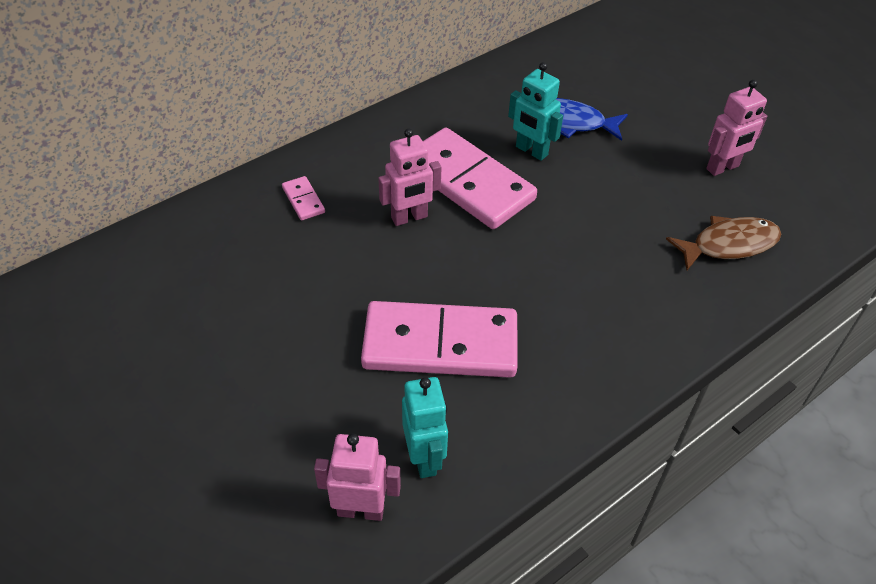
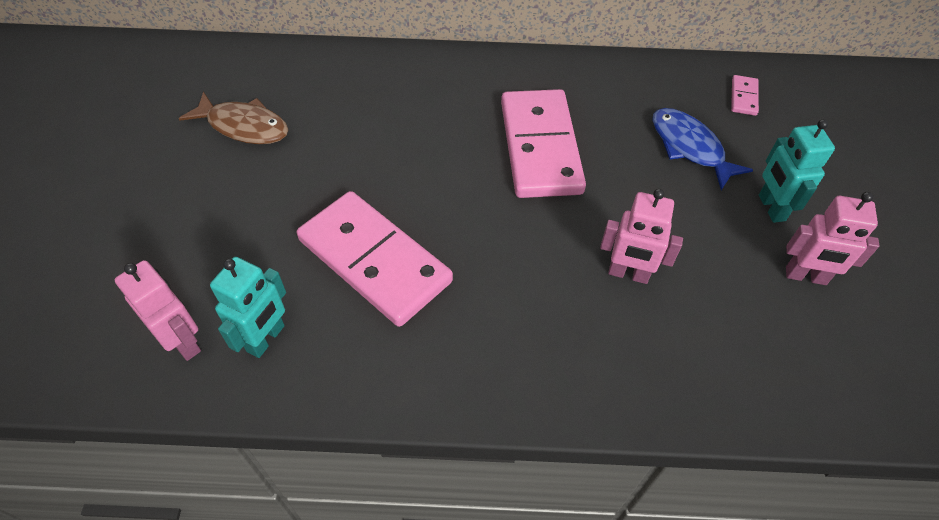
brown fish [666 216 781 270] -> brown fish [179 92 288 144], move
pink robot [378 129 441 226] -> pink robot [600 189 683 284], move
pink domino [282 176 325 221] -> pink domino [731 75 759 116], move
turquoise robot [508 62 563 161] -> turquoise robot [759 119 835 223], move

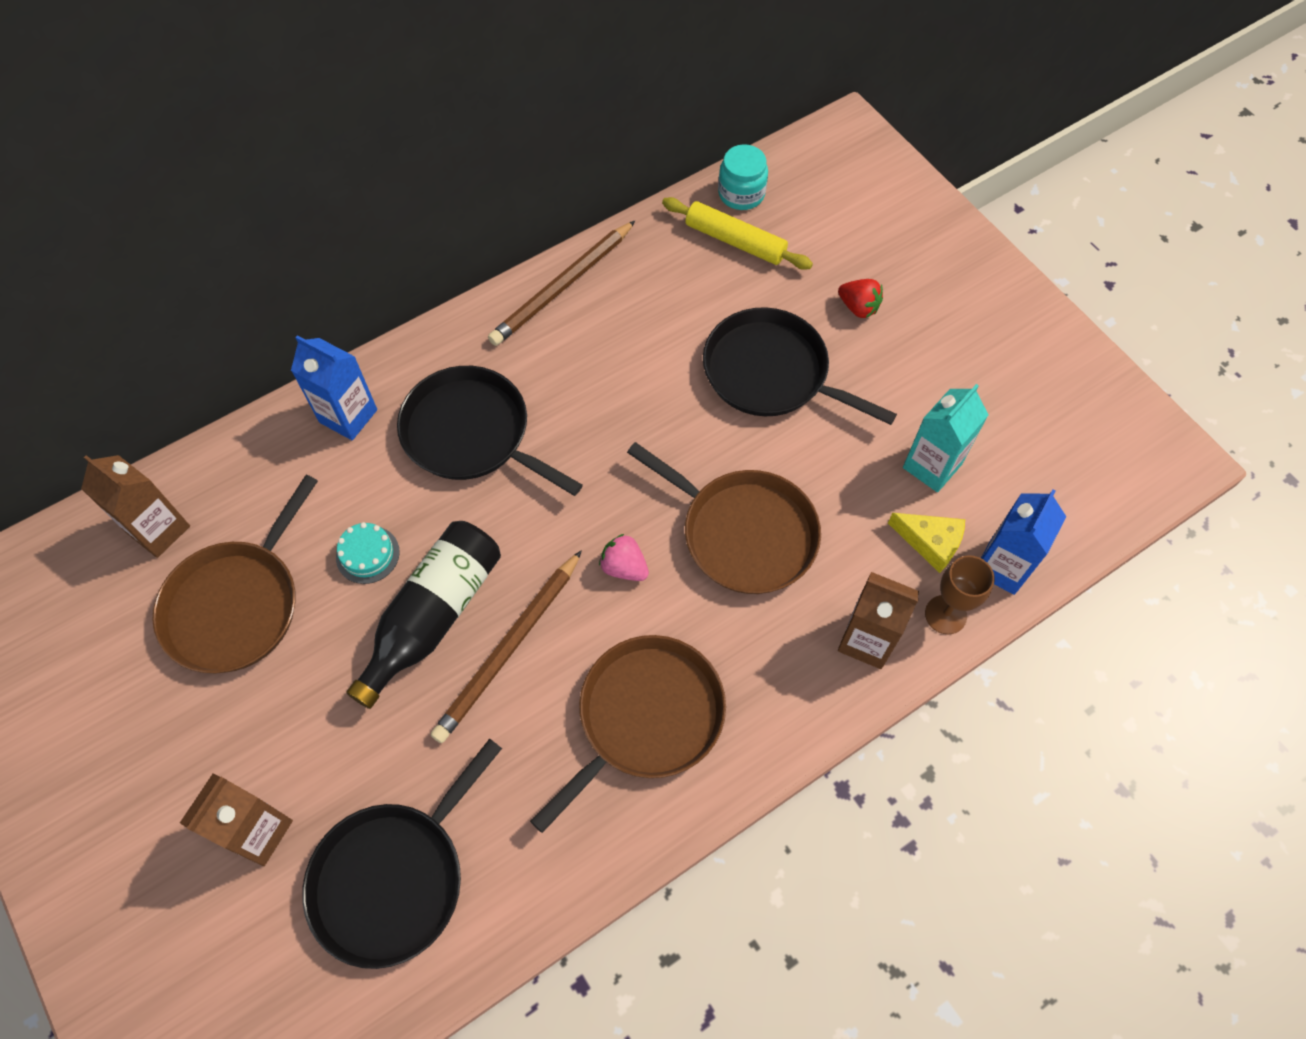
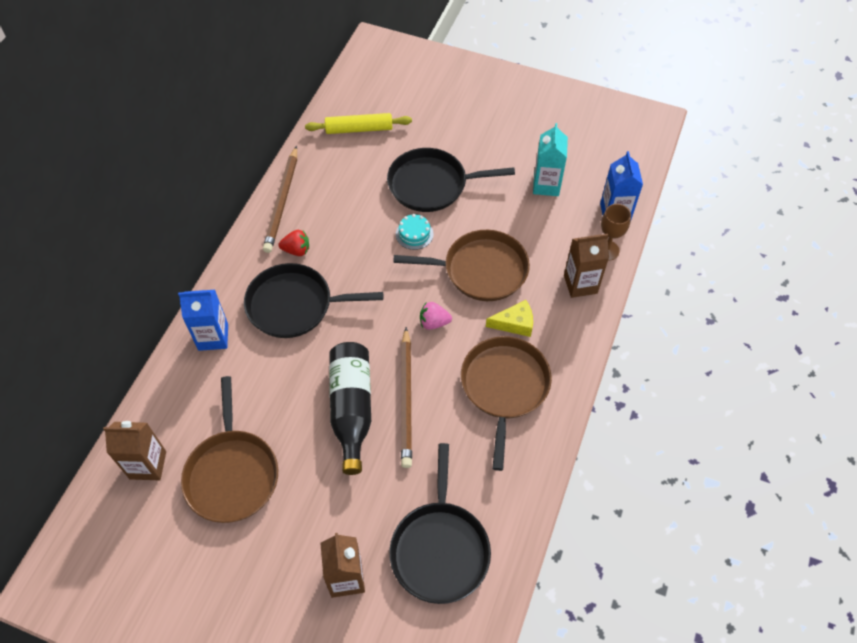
red strawberry [838 279 883 318] -> red strawberry [279 230 309 256], move
turquoise cake [336 522 400 584] -> turquoise cake [396 214 433 250], move
yellow cheese [888 513 965 573] -> yellow cheese [486 300 533 337], move
turquoise jar [718 144 768 210] -> none

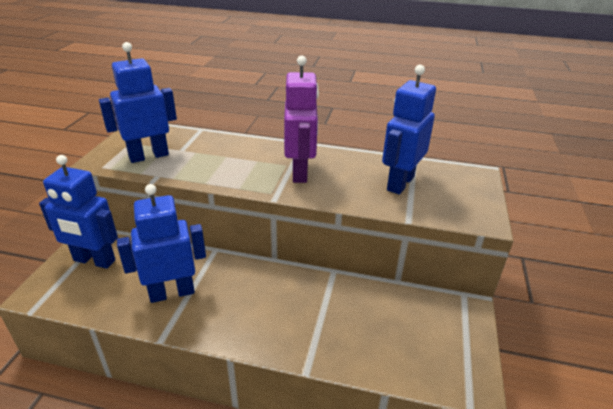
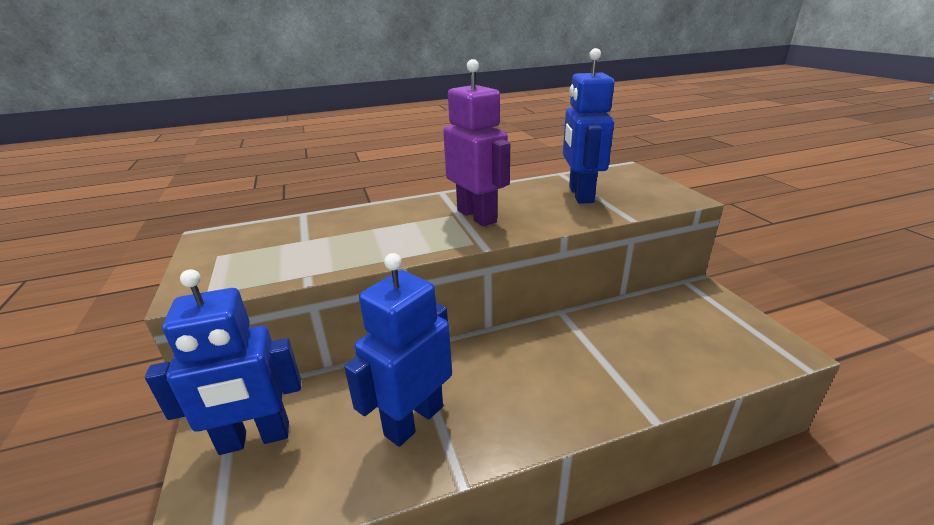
blue robot [99 42 177 163] -> none

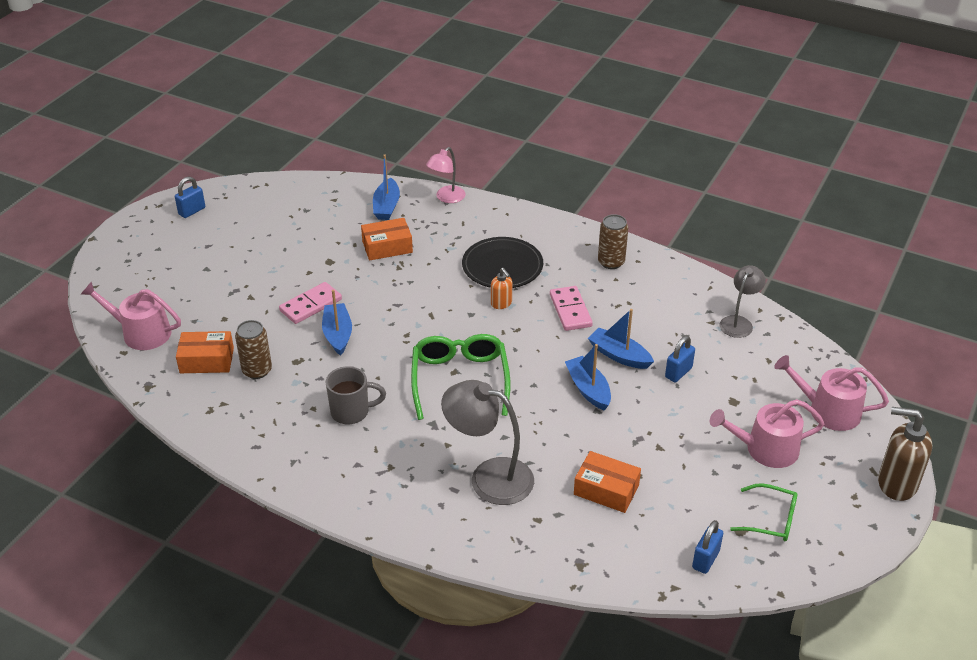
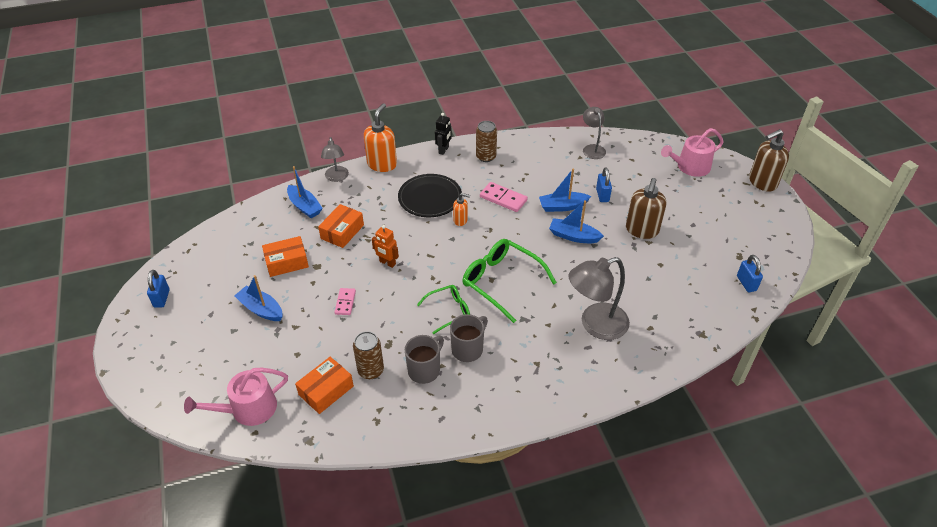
blue boat [322 290 352 356] -> blue boat [234 275 283 321], move
orange box [574 451 641 513] -> orange box [262 236 309 277], move
pink lamp [426 147 465 203] -> grey lamp [321 137 349 182]
pink domino [279 282 342 324] -> pink domino [335 288 356 315], x0.65
none -> orange soap dispenser [364 103 397 172]
none -> orange robot [372 225 399 268]
none -> grey mug [405 335 444 384]
green glasses [730 483 798 541] -> green glasses [417 285 470 334], move
none -> black robot [435 113 452 155]
none -> brown soap dispenser [626 178 666 239]
pink watering can [710 399 824 468] -> none

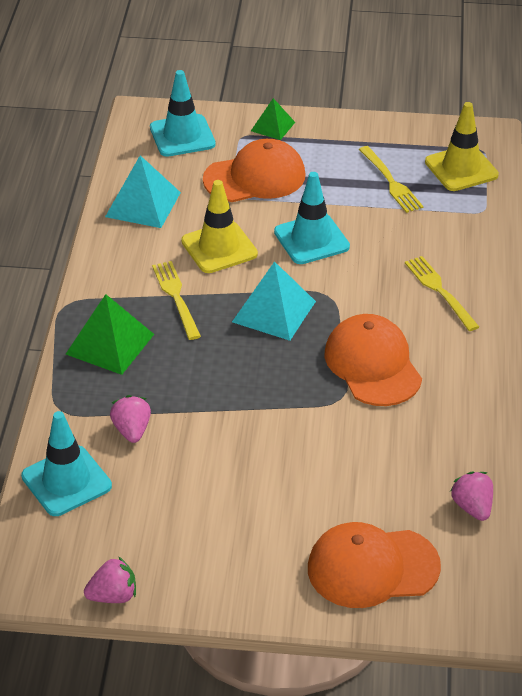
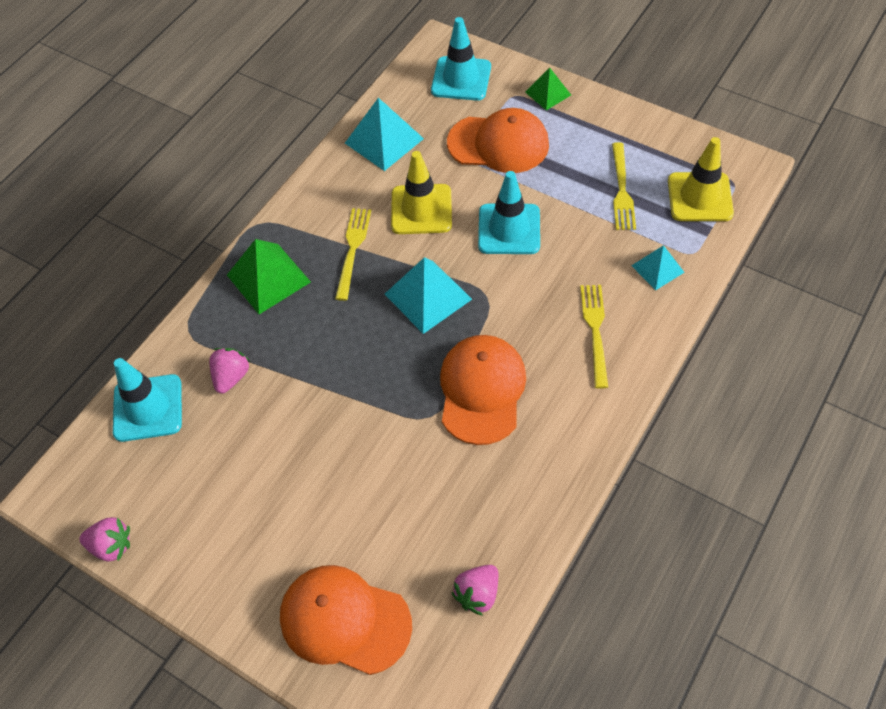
pink strawberry [450 471 493 521] -> pink strawberry [452 565 498 616], 150 degrees counterclockwise
none -> turquoise pyramid [631 245 685 290]

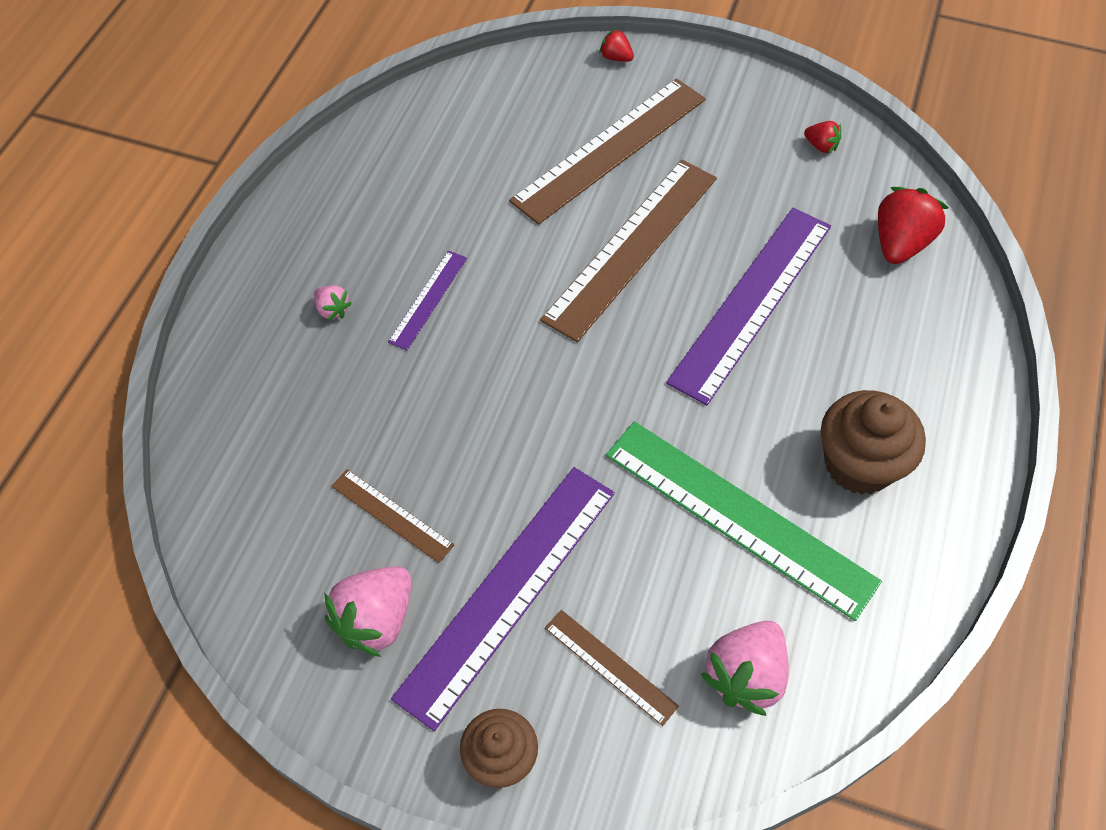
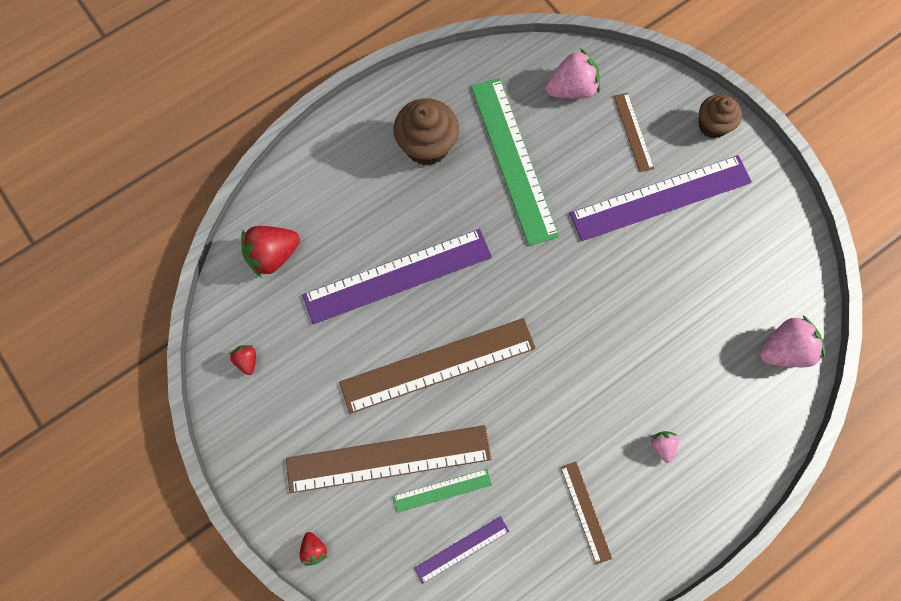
none -> green ruler [393 469 492 513]
purple ruler [388 251 467 350] -> purple ruler [414 516 509 584], move
brown ruler [331 469 454 563] -> brown ruler [561 462 612 565], move
pink strawberry [324 566 411 657] -> pink strawberry [760 315 825 367], move

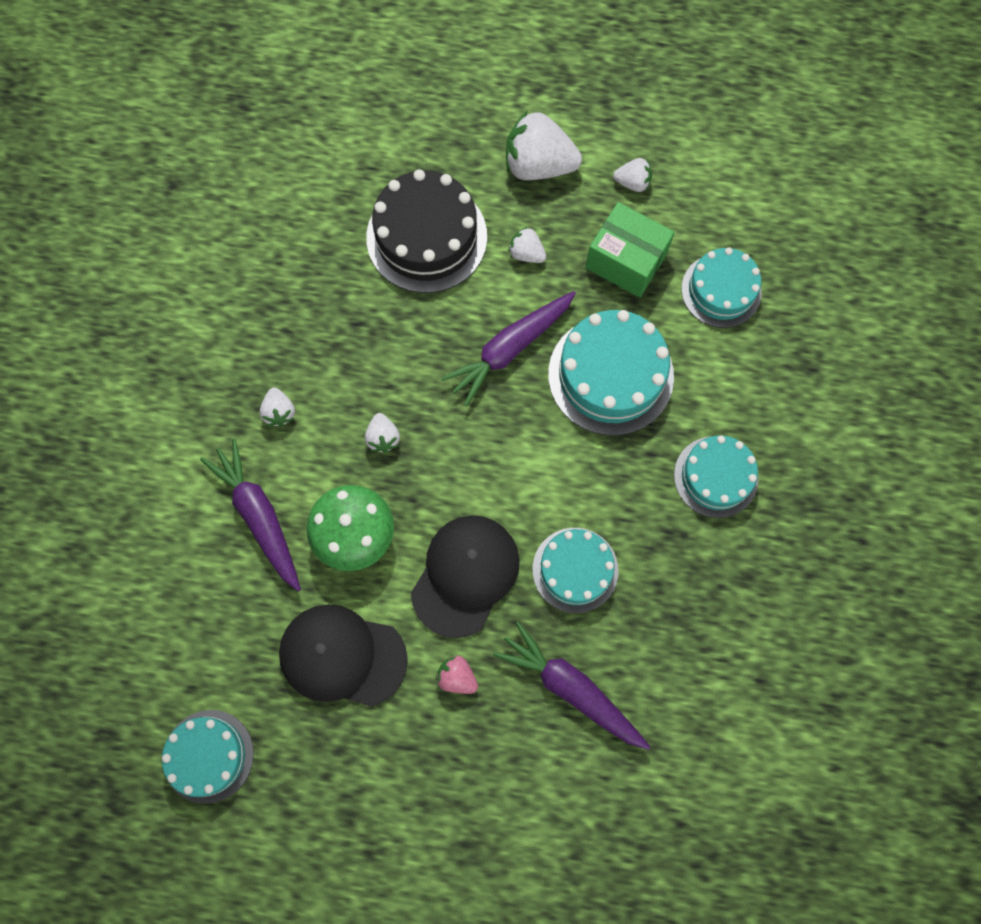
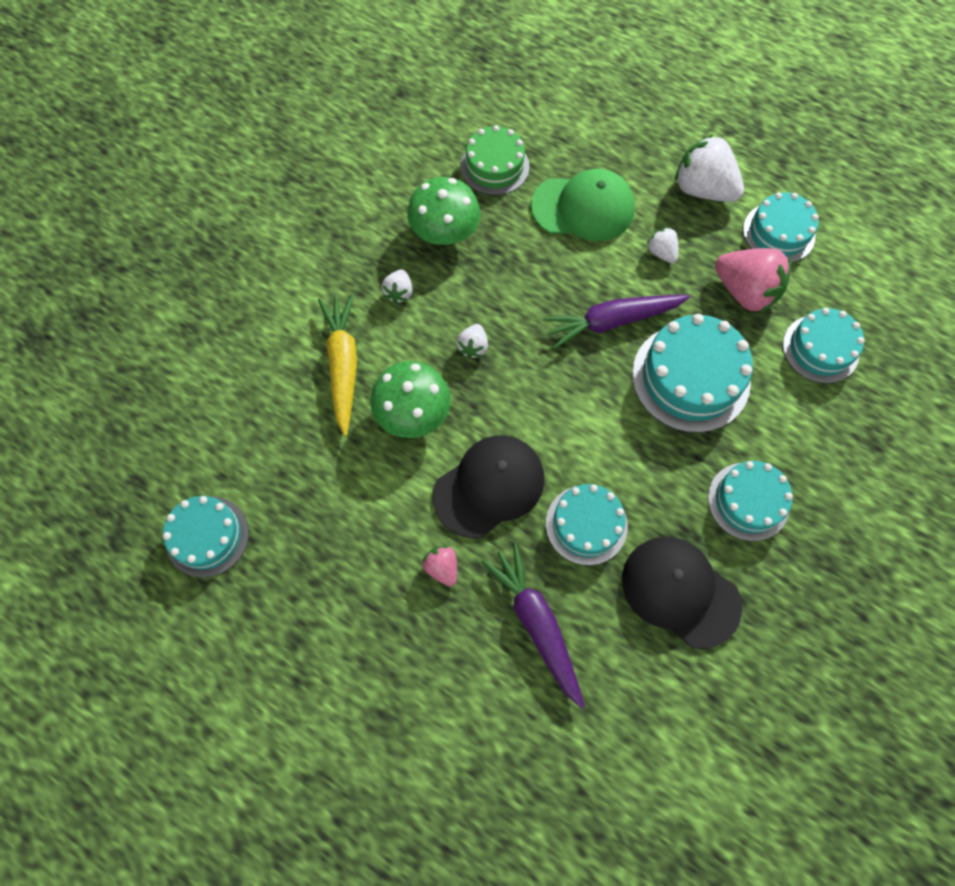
purple carrot [200 439 301 592] -> yellow carrot [318 295 357 436]
none -> green mushroom [407 177 480 245]
none -> green cake [460 125 530 195]
black cake [366 169 487 293] -> green cap [531 169 635 241]
black cap [279 605 408 707] -> black cap [622 537 742 649], move
green box [585 202 675 298] -> pink strawberry [715 248 792 313]
white strawberry [613 158 652 192] -> turquoise cake [743 192 819 263]

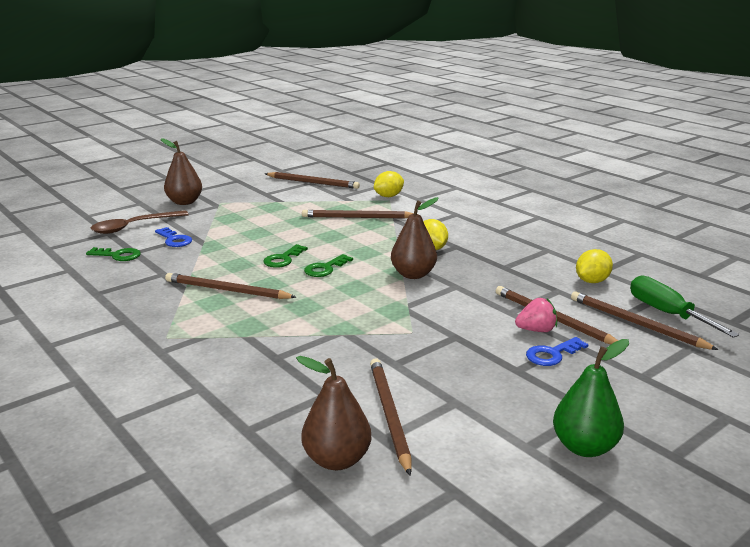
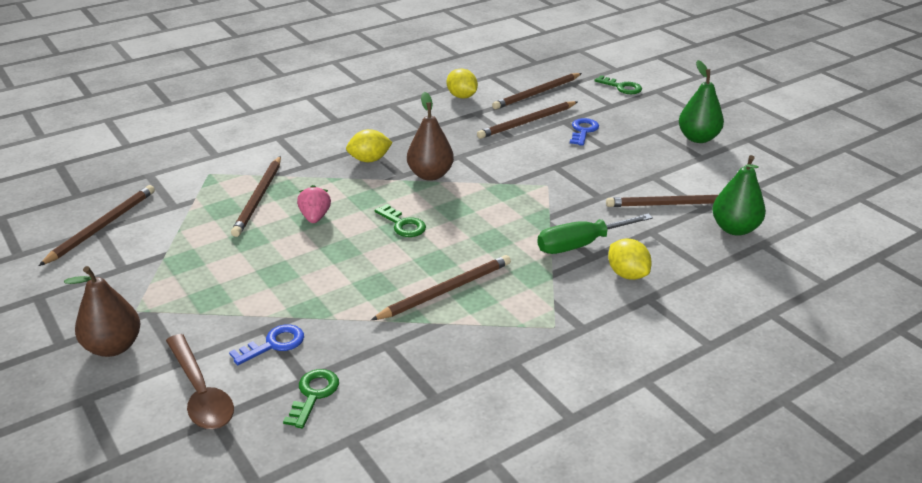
pink strawberry [515 298 557 332] -> pink strawberry [297 185 331 223], move
brown pencil [165 273 296 299] -> brown pencil [371 255 511 320], 150 degrees counterclockwise
green screwdriver [630 275 739 338] -> green screwdriver [537 213 653 254], move
blue key [526 337 589 366] -> blue key [570 118 599 146], 135 degrees counterclockwise
green key [263 244 308 268] -> green key [595 75 642 94], move
yellow lemon [374 171 404 197] -> yellow lemon [608 238 652 280], move
brown pear [296 356 371 470] -> green pear [712 155 766 236]

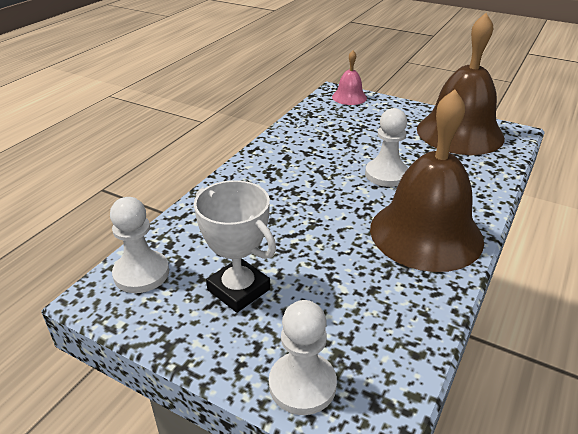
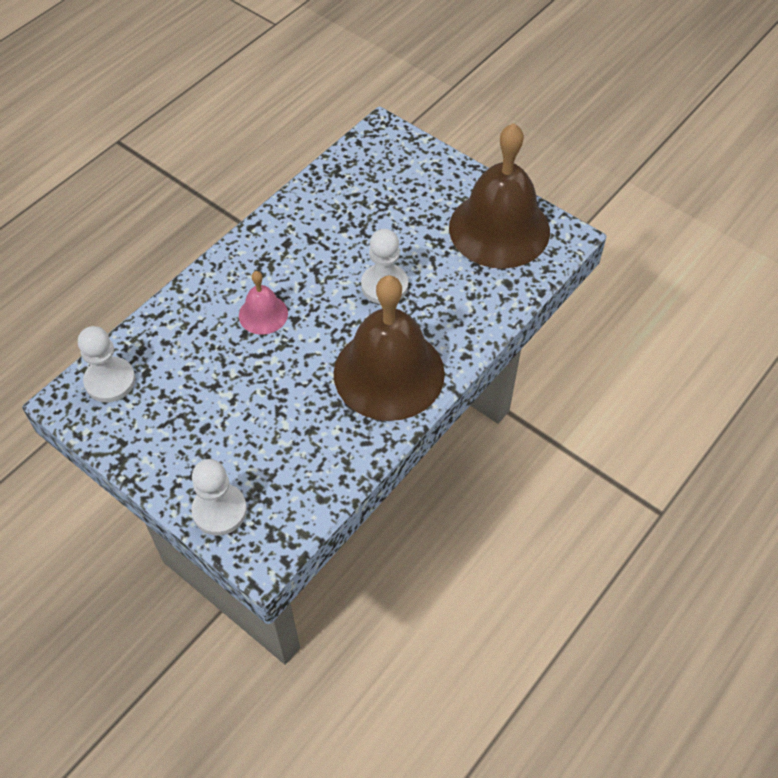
pink bell [332 50 367 105] -> pink bell [239 271 288 335], move
white trophy [194 180 276 313] -> none

